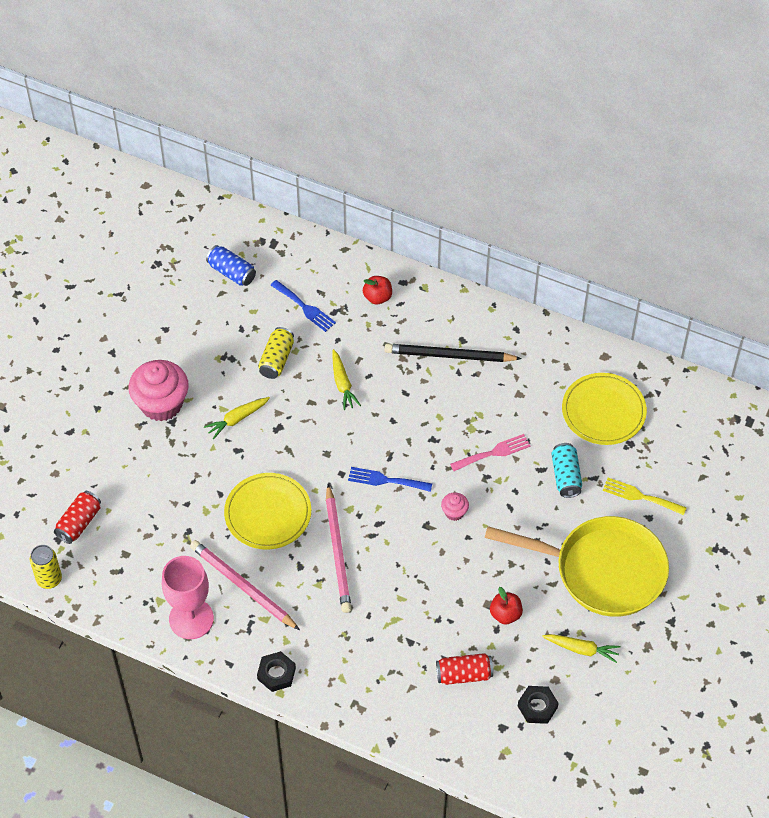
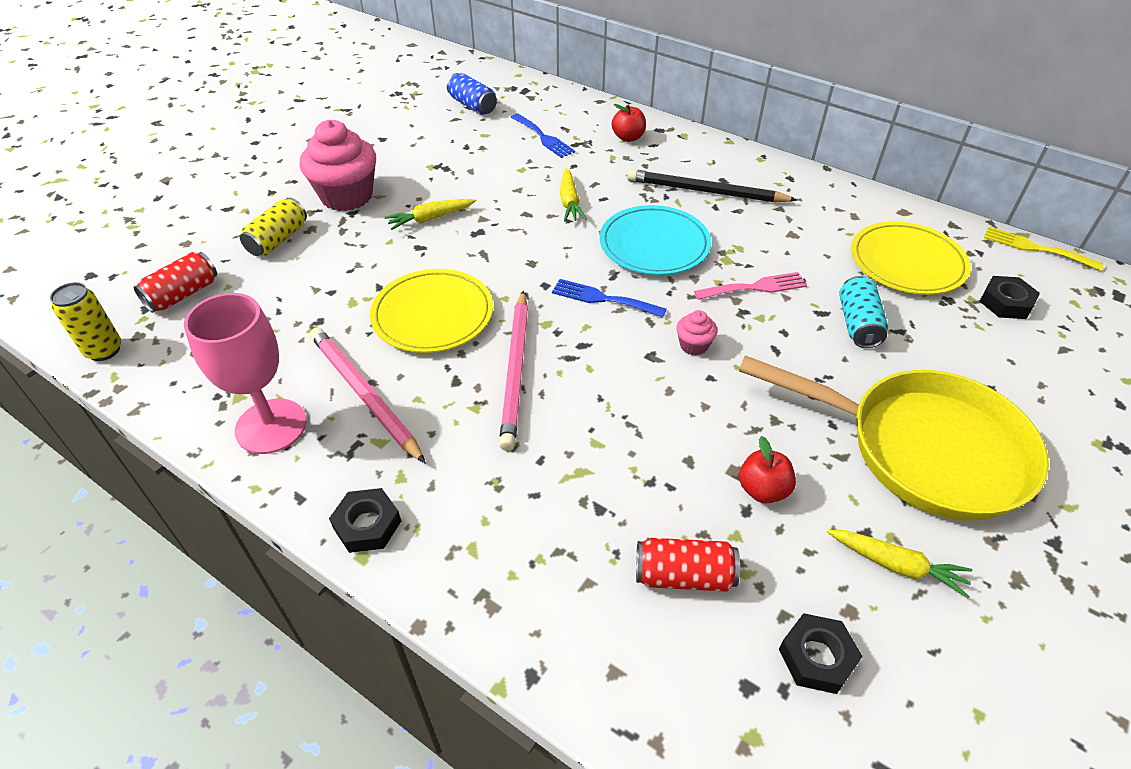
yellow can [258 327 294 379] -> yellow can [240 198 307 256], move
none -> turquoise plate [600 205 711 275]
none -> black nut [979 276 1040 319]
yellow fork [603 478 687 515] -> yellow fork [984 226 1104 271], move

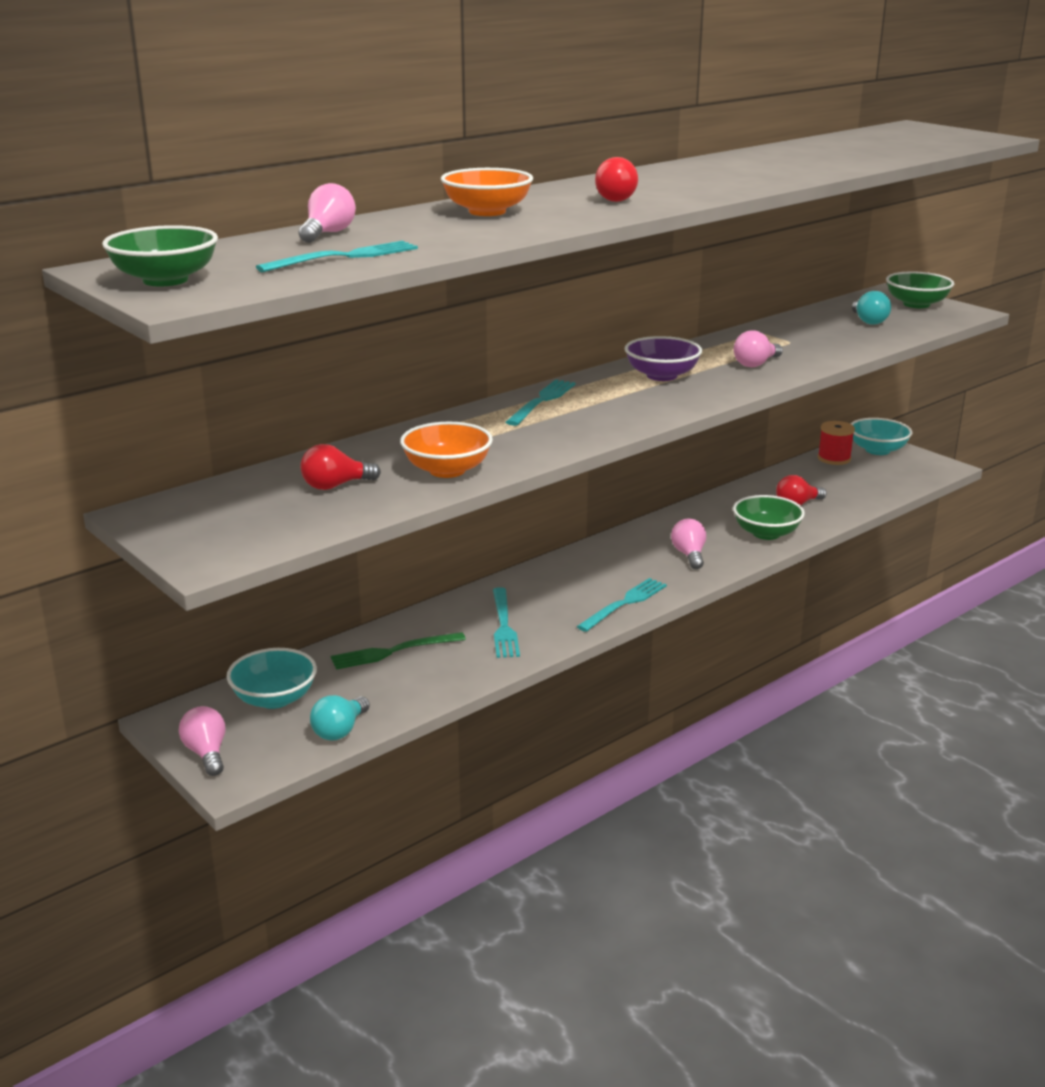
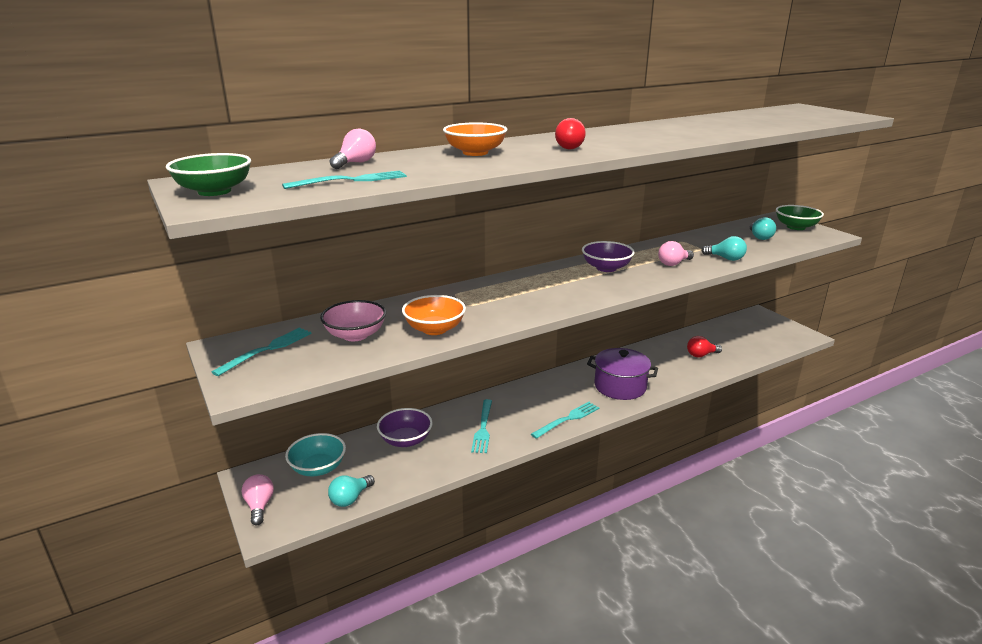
turquoise fork [506 379 576 426] -> turquoise fork [211 328 312 376], move
red light bulb [300 444 381 490] -> pink bowl [320 300 386 341]
green fork [331 632 466 670] -> purple bowl [377 408 433 447]
pink light bulb [671 518 706 569] -> purple pot [587 348 658 400]
none -> turquoise light bulb [701 236 747 261]
green bowl [733 495 805 540] -> none
red spool [818 421 855 465] -> none
turquoise bowl [851 418 912 455] -> none

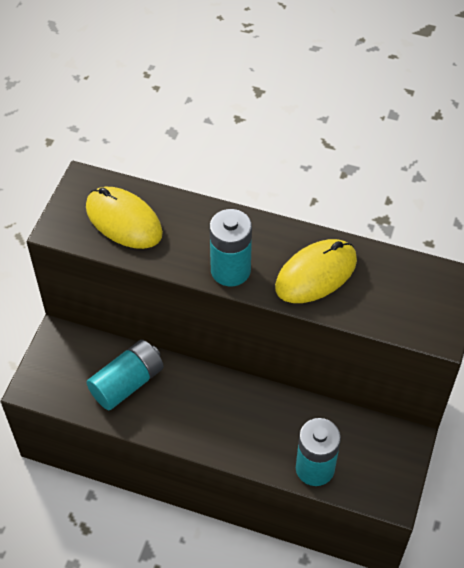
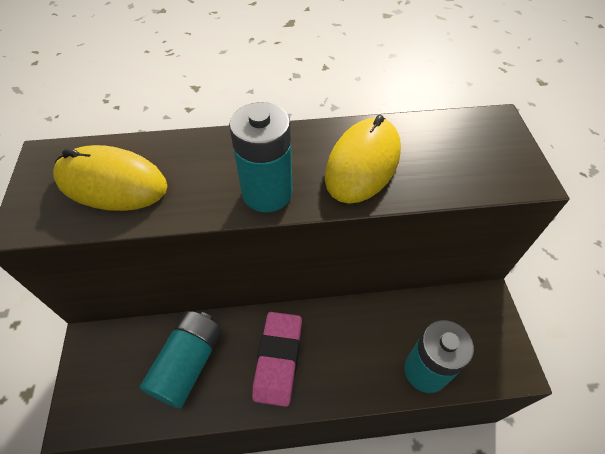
none -> pink eraser [252 312 302 407]

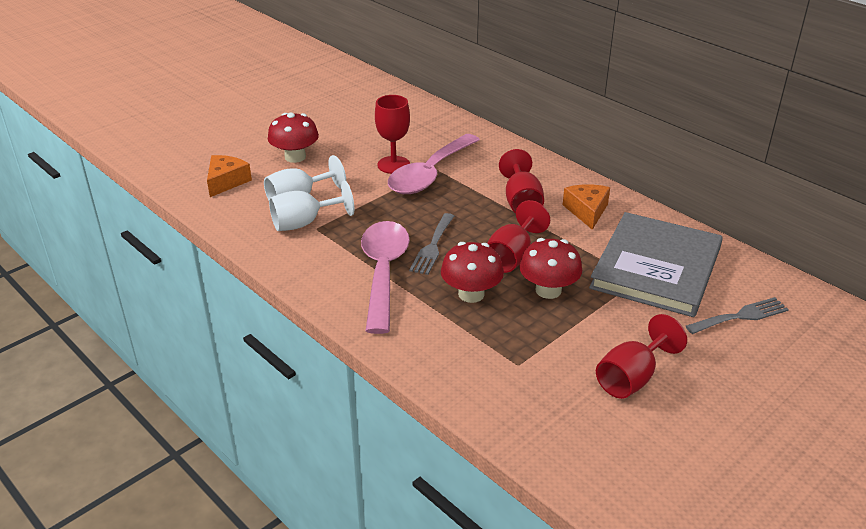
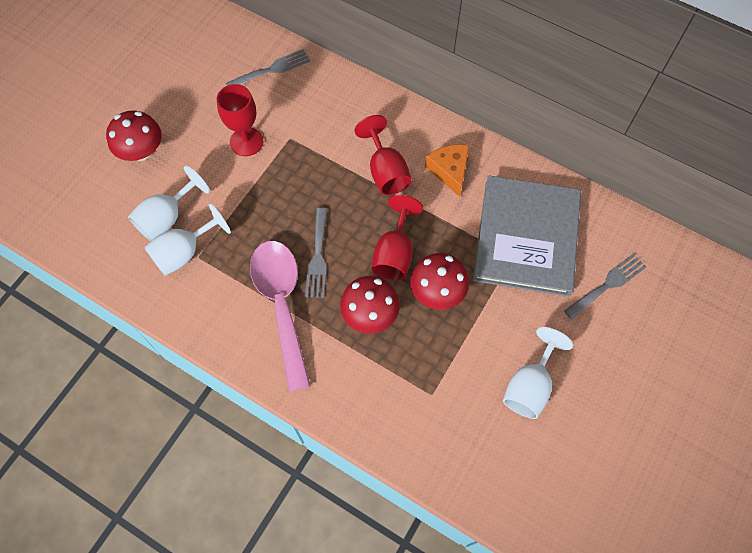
none -> grey fork [226 49 310 86]
red goblet [596 314 687 399] -> white goblet [503 327 573 419]
orange cheese [207 155 252 197] -> none
pink spoon [388 134 480 194] -> none

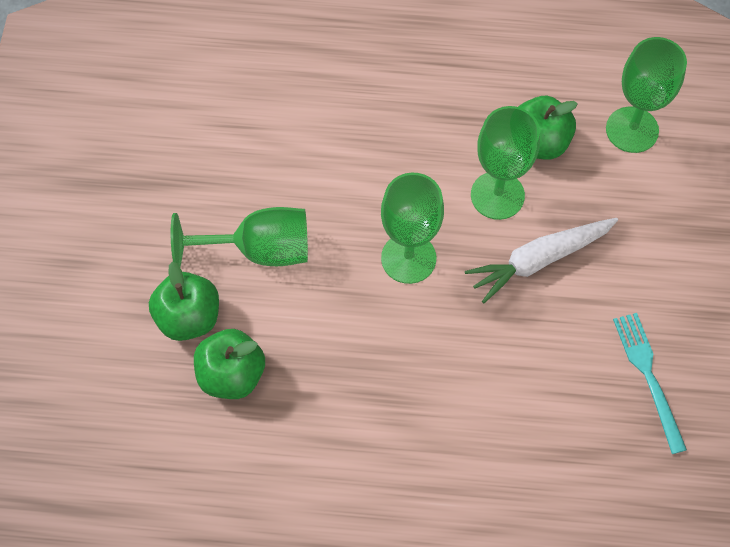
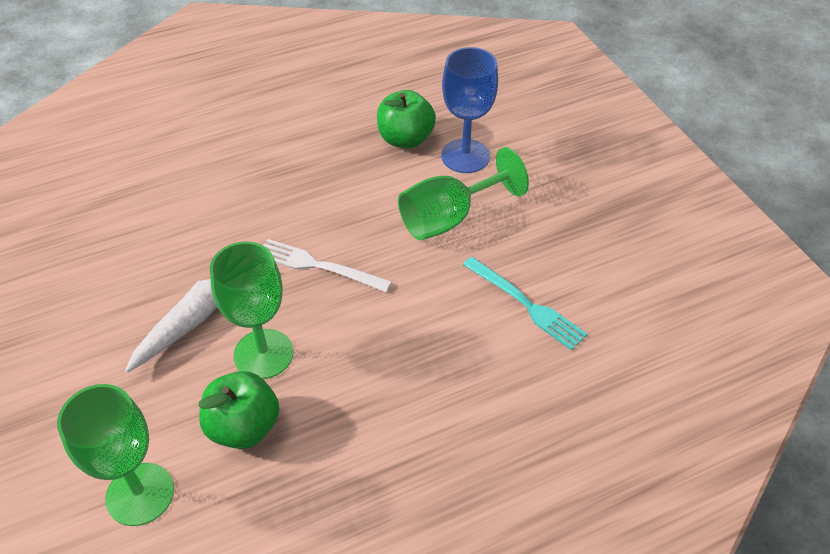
green goblet [381 173 444 284] -> white fork [263 239 392 292]
green apple [149 262 219 341] -> blue goblet [441 47 498 173]
turquoise fork [613 313 687 454] -> turquoise fork [463 257 587 350], move

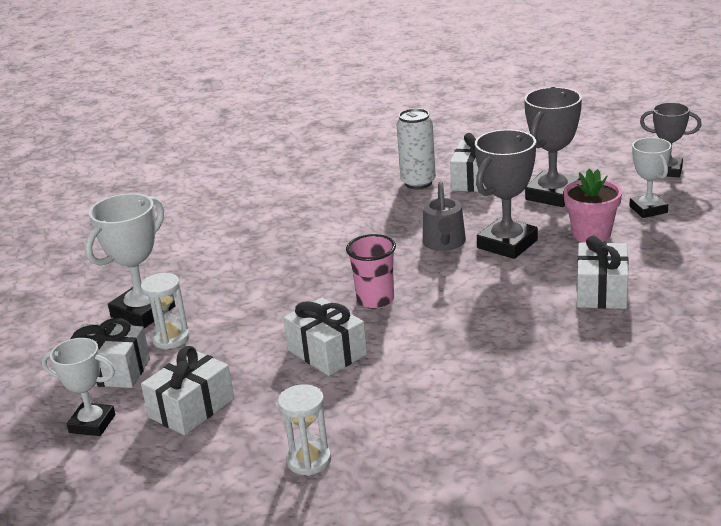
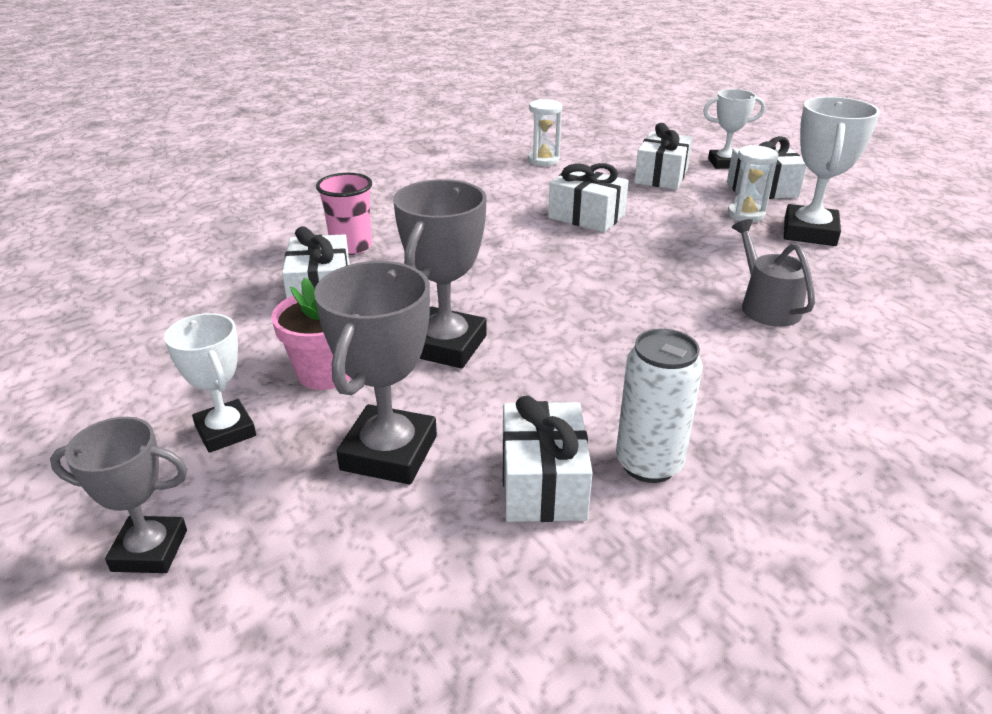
pink cup [346 234 396 309] -> pink cup [316 173 372 255], move
grey watering can [423 181 466 251] -> grey watering can [732 219 815 327], move

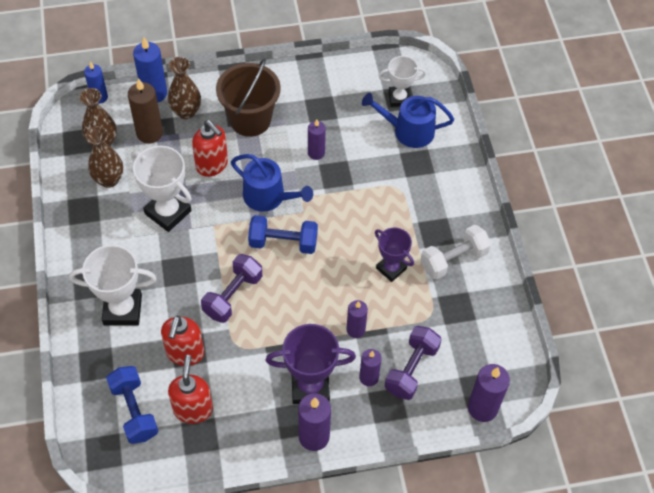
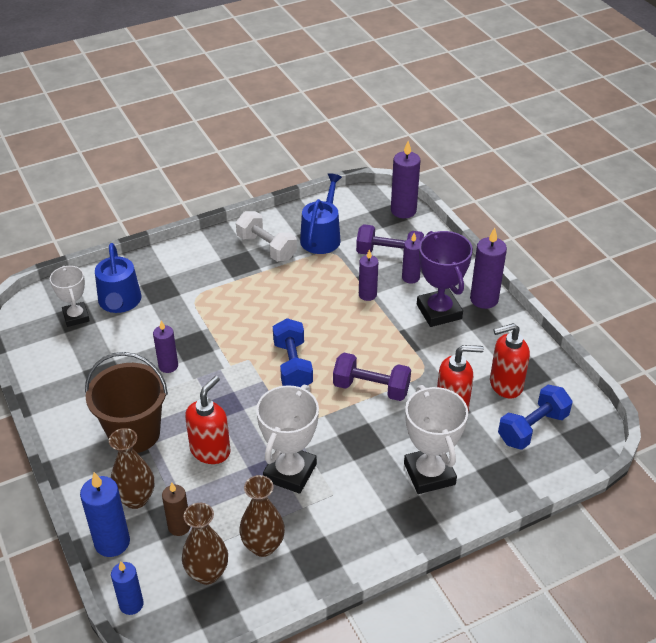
brown candle [128 78 163 144] -> brown candle [162 482 191 536], x0.65
blue watering can [231 154 313 212] -> blue watering can [300 173 342 254], move
purple trophy [375 228 414 282] -> none

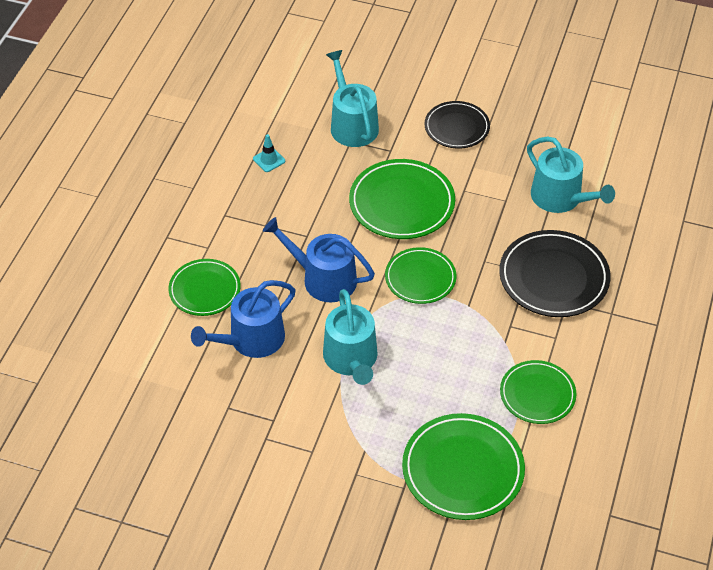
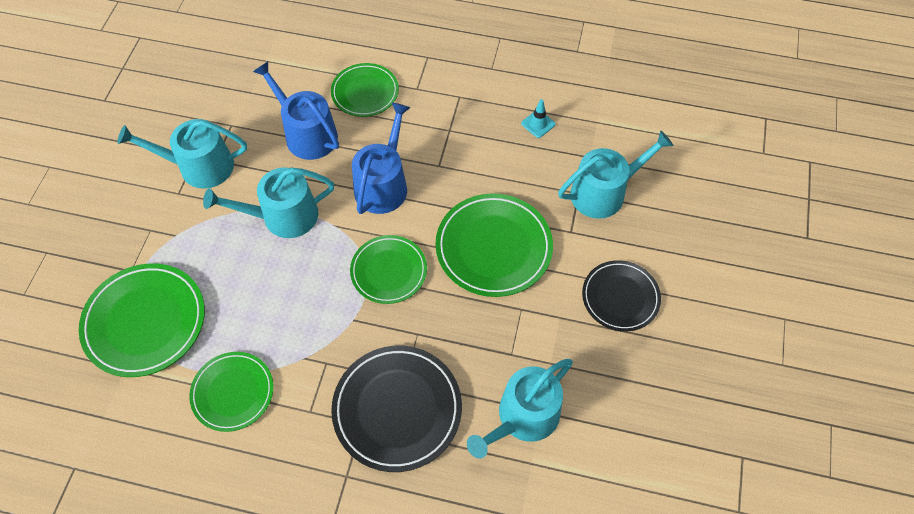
none -> turquoise watering can [118 119 247 189]

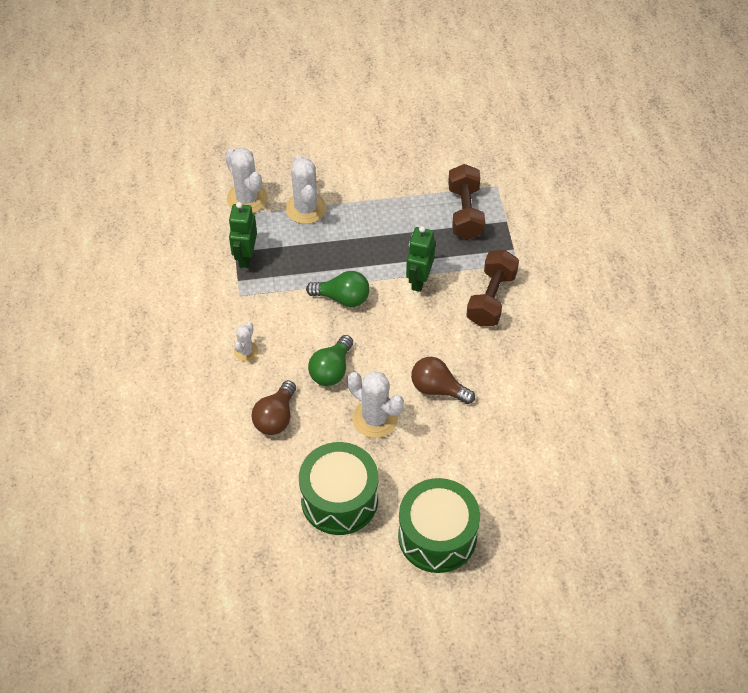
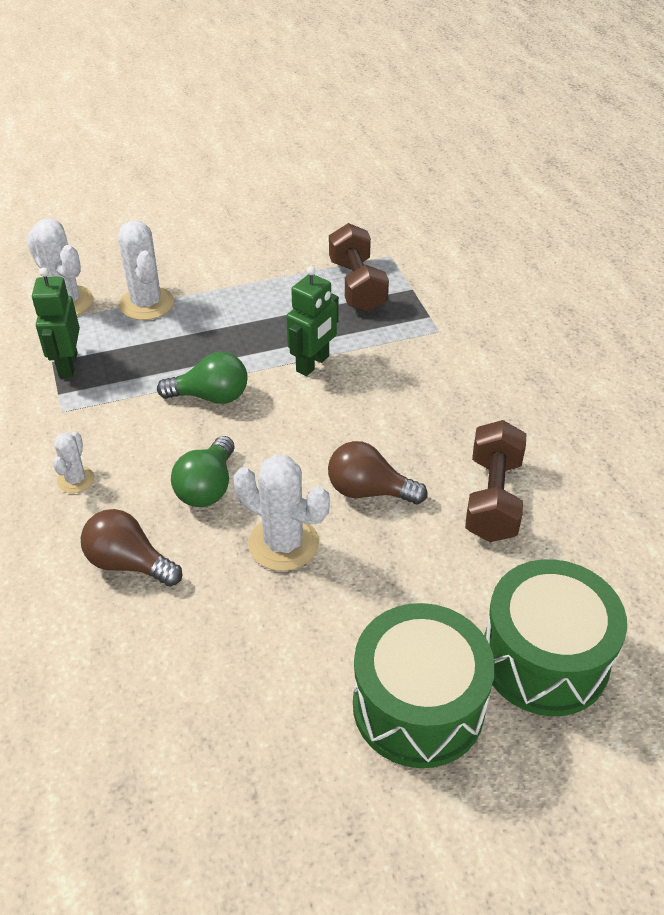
brown light bulb [251 380 296 435] -> brown light bulb [81 509 182 586], 105 degrees clockwise
green robot [406 226 435 292] -> green robot [286 266 339 376], 150 degrees counterclockwise
brown dumbbell [466 250 519 327] -> brown dumbbell [465 420 526 542], move
green drum [299 442 378 535] -> green drum [484 559 627 716], move

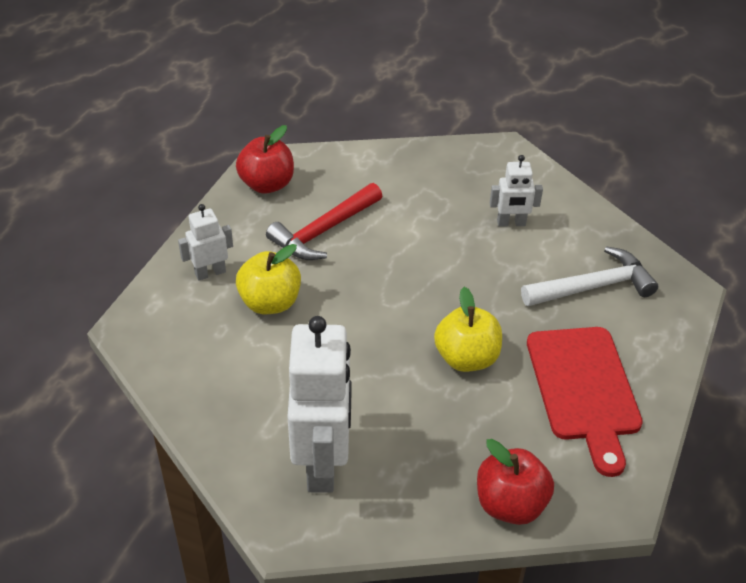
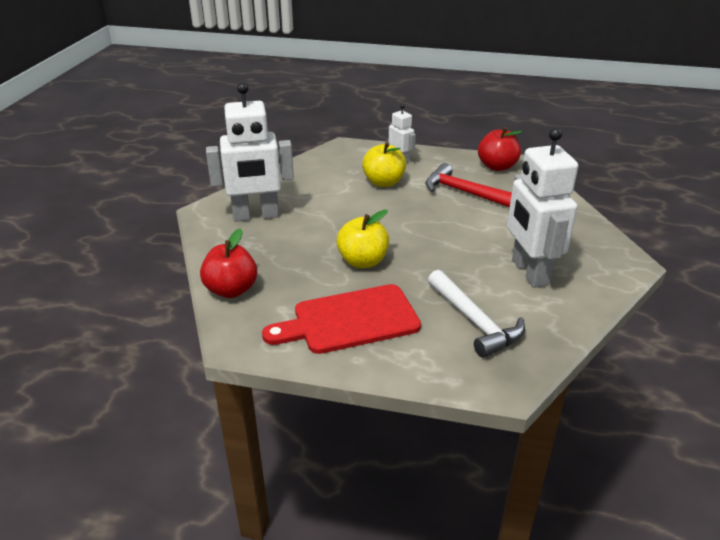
white robot [490 155 543 227] -> white robot [507 127 578 288], x2.01

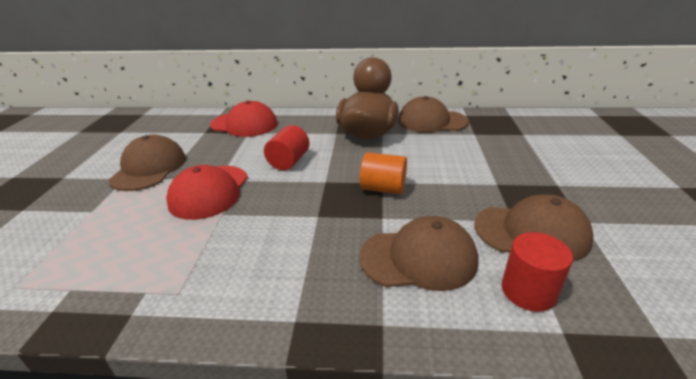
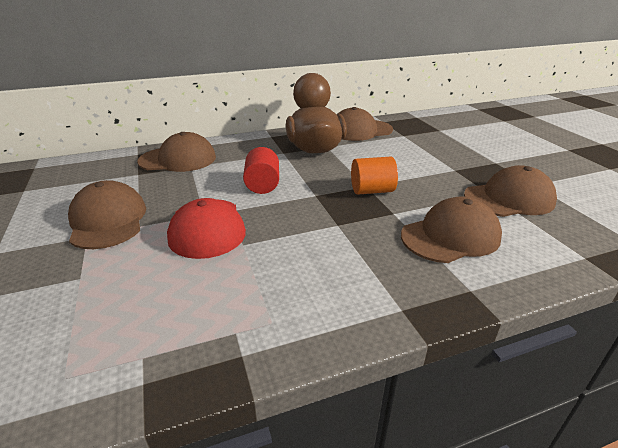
red cap [210 101 277 137] -> brown cap [137 132 216 172]
red cylinder [502 232 573 312] -> none

